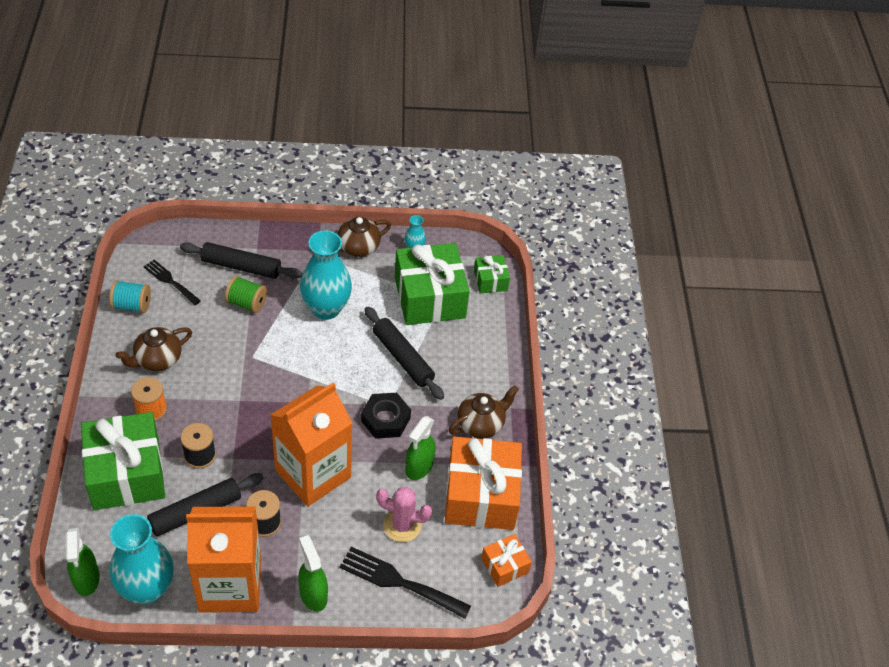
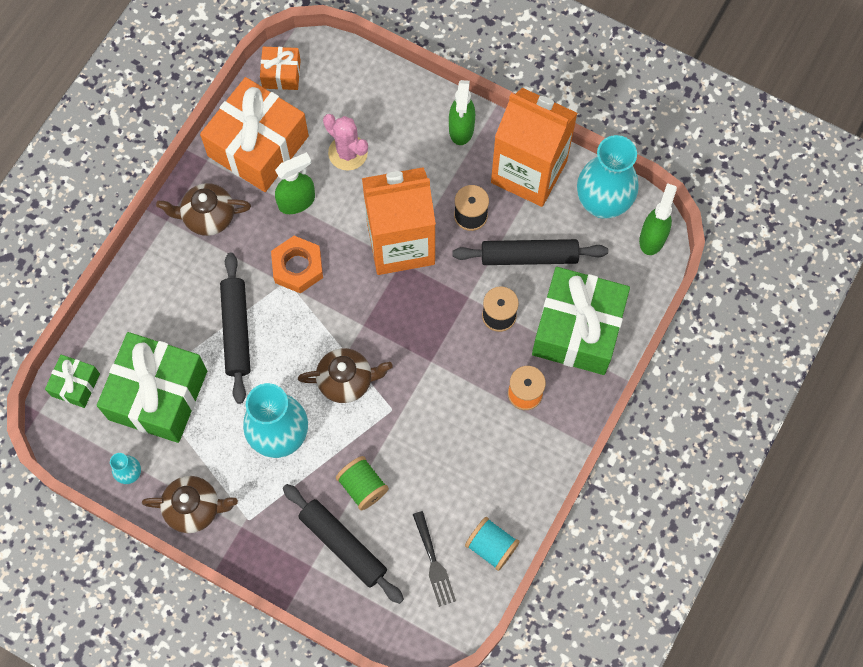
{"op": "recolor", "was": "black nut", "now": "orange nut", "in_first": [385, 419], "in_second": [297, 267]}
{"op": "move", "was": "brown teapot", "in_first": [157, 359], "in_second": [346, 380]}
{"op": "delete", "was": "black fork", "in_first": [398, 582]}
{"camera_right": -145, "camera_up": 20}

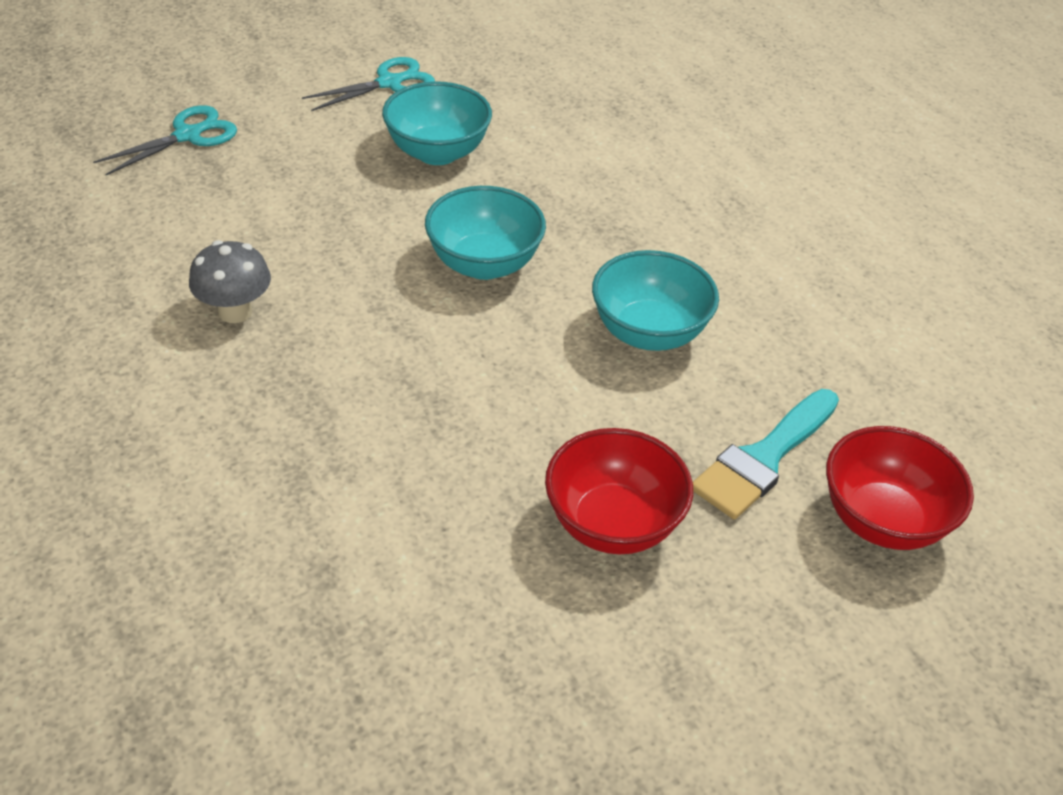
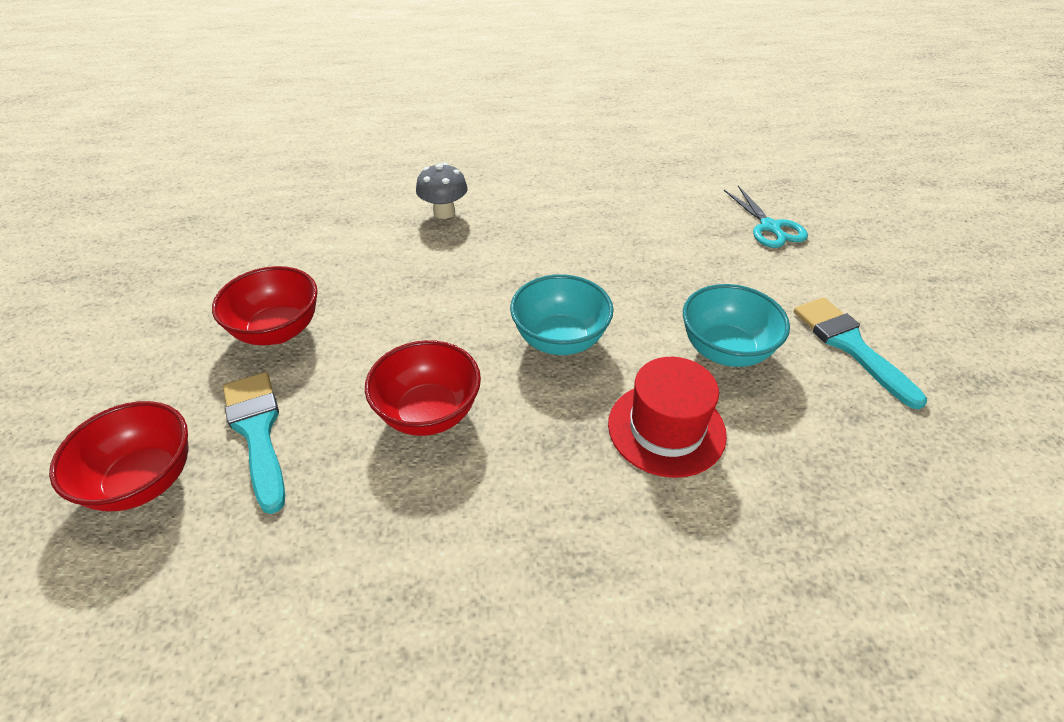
{"op": "recolor", "was": "turquoise bowl", "now": "red bowl", "in_first": [648, 332], "in_second": [428, 413]}
{"op": "move", "was": "grey mushroom", "in_first": [235, 311], "in_second": [444, 212]}
{"op": "insert", "now": "red hat", "in_second": [666, 429]}
{"op": "replace", "was": "turquoise scissors", "now": "turquoise brush", "in_first": [389, 83], "in_second": [850, 346]}
{"camera_right": 115, "camera_up": 0}

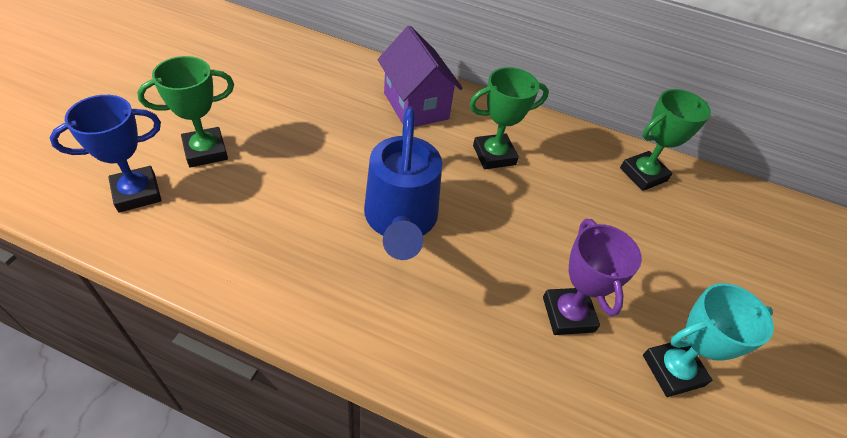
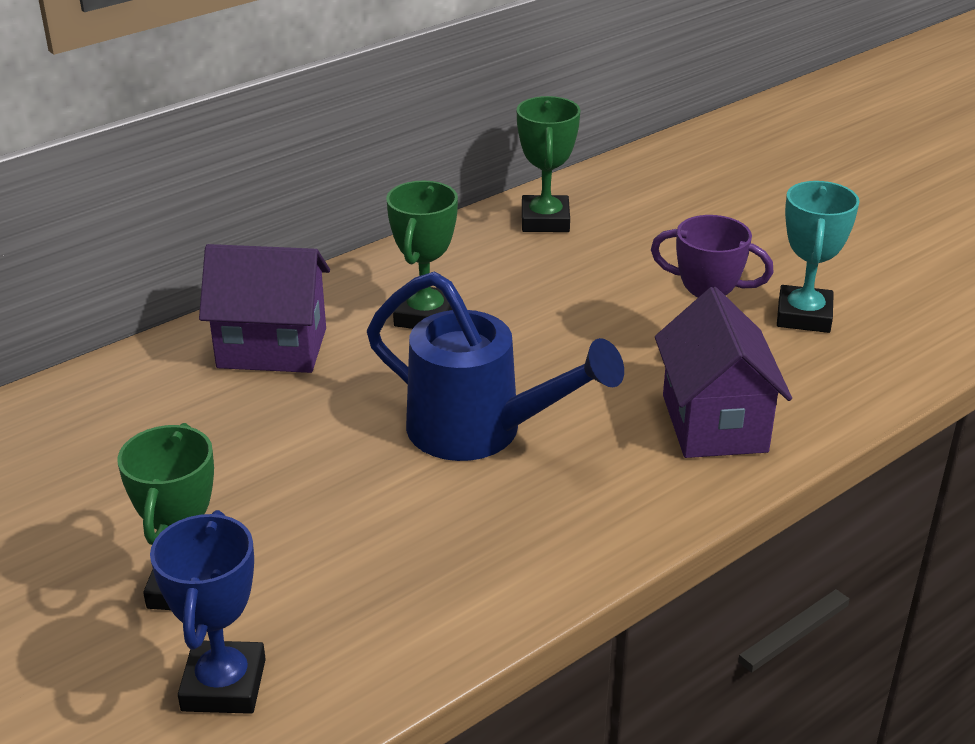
{"op": "insert", "now": "purple house", "in_second": [714, 423]}
{"camera_right": -55, "camera_up": -15}

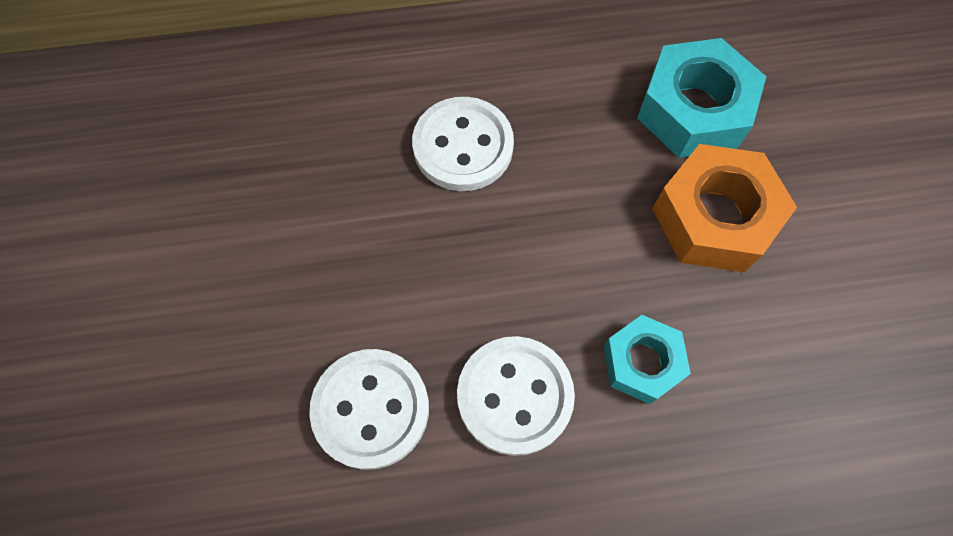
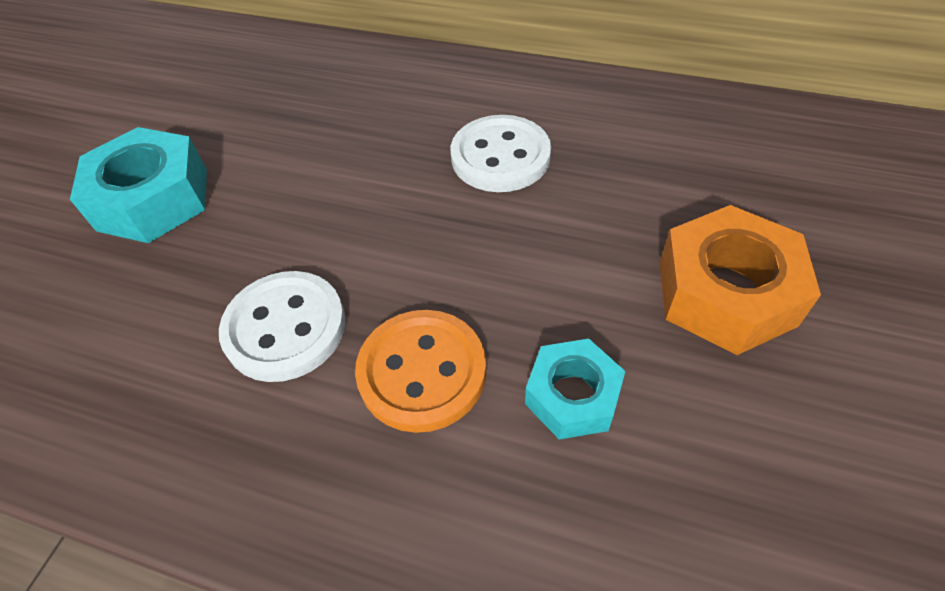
{"op": "move", "was": "turquoise nut", "in_first": [693, 110], "in_second": [153, 199]}
{"op": "recolor", "was": "white button", "now": "orange button", "in_first": [514, 396], "in_second": [422, 372]}
{"camera_right": 30, "camera_up": -15}

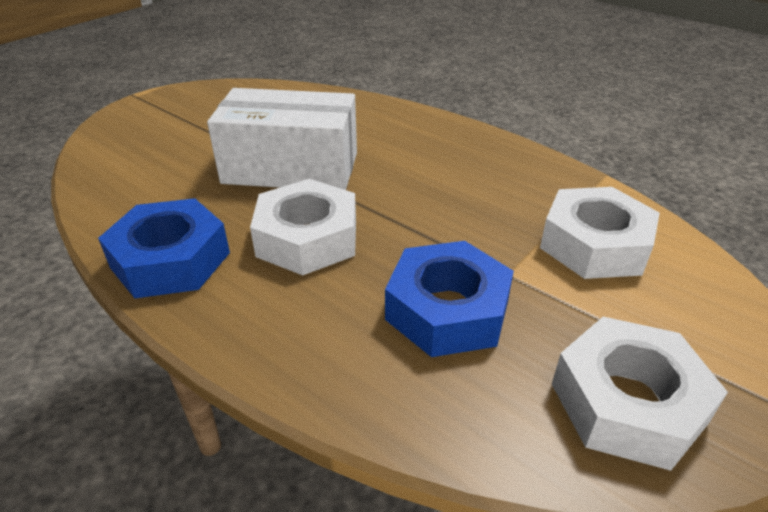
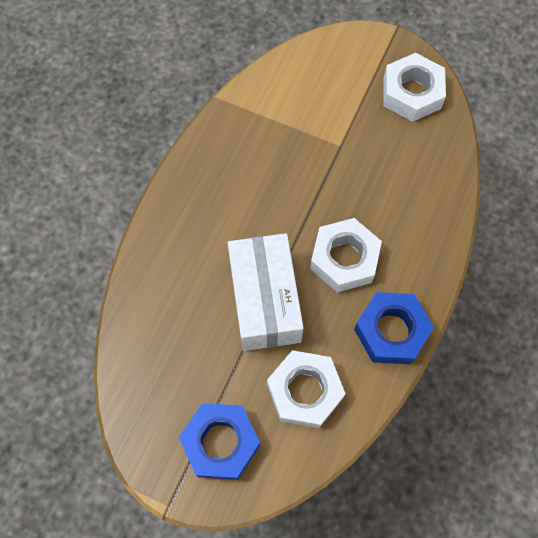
{"op": "move", "was": "blue nut", "in_first": [447, 310], "in_second": [221, 443]}
{"op": "move", "was": "white nut", "in_first": [594, 245], "in_second": [305, 391]}
{"camera_right": -105, "camera_up": 30}

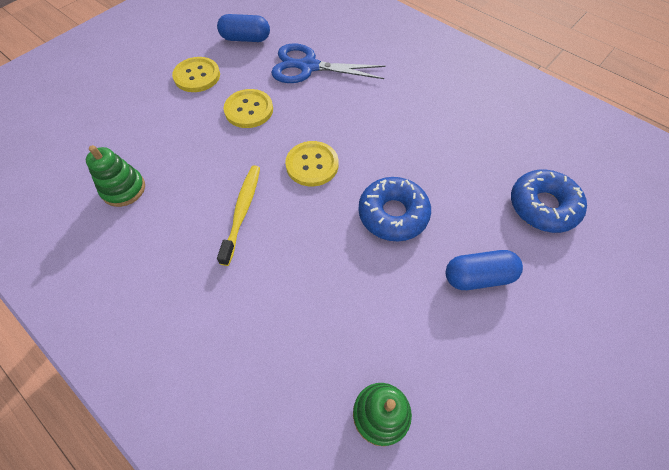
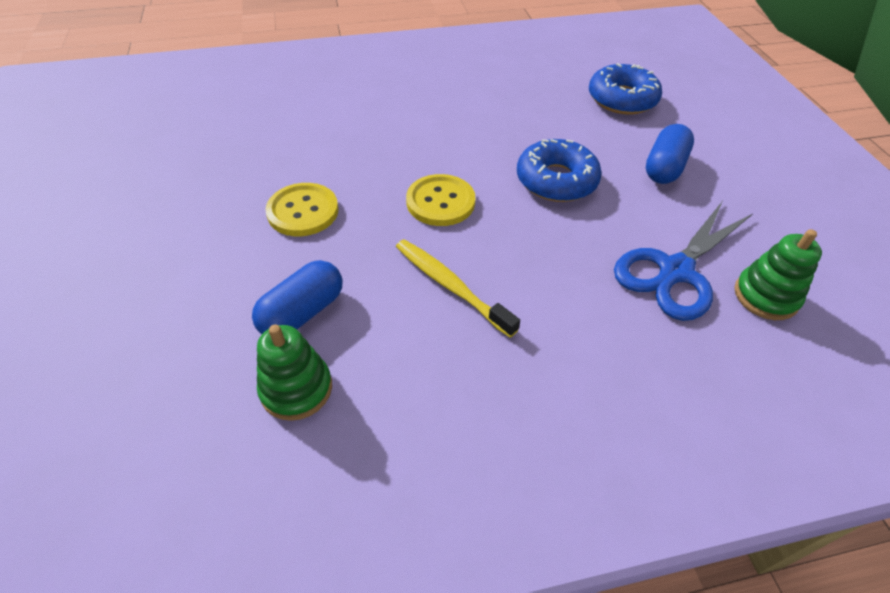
{"op": "move", "was": "blue capsule", "in_first": [245, 39], "in_second": [303, 312]}
{"op": "move", "was": "blue scissors", "in_first": [308, 67], "in_second": [675, 271]}
{"op": "delete", "was": "yellow button", "in_first": [197, 76]}
{"camera_right": -55, "camera_up": -10}

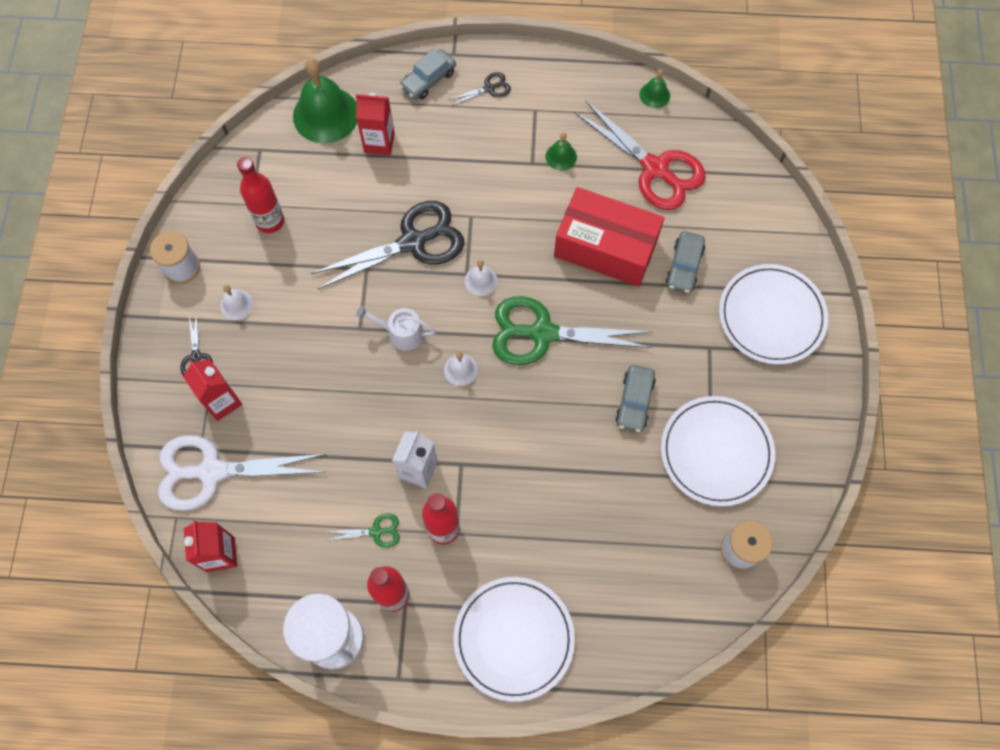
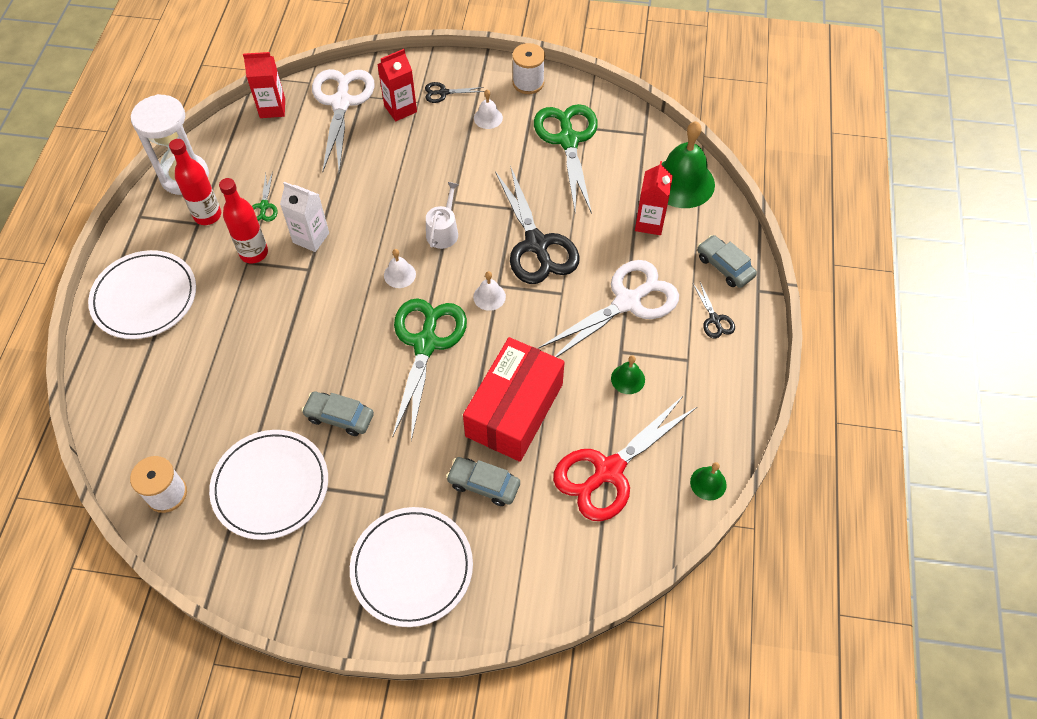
{"op": "replace", "was": "red bottle", "now": "green scissors", "in_first": [270, 221], "in_second": [568, 140]}
{"op": "insert", "now": "white scissors", "in_second": [627, 302]}
{"camera_right": 95, "camera_up": -10}

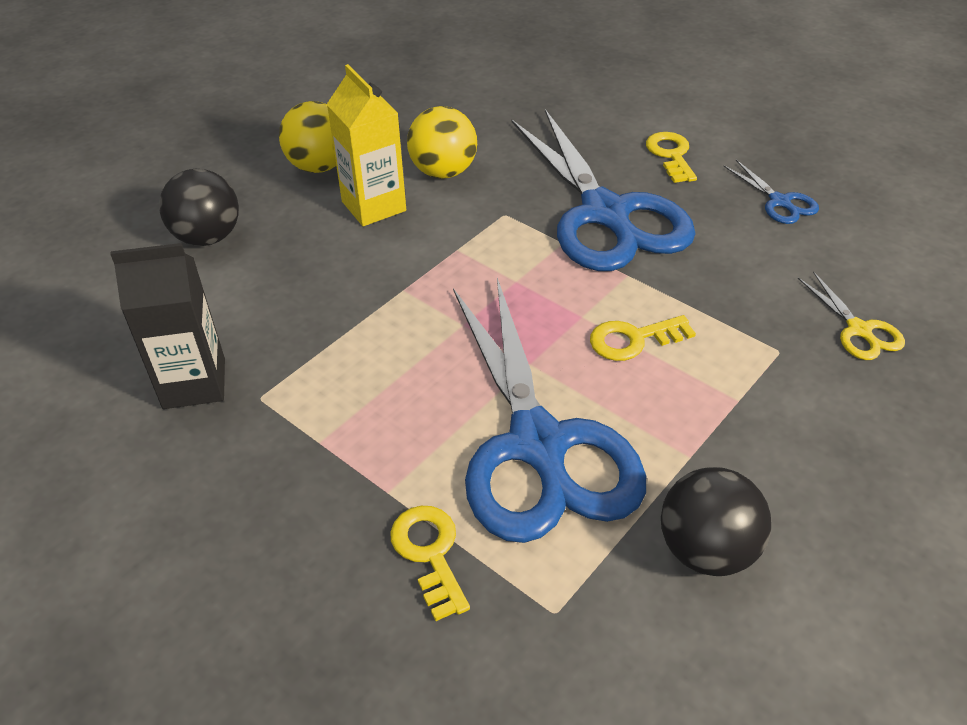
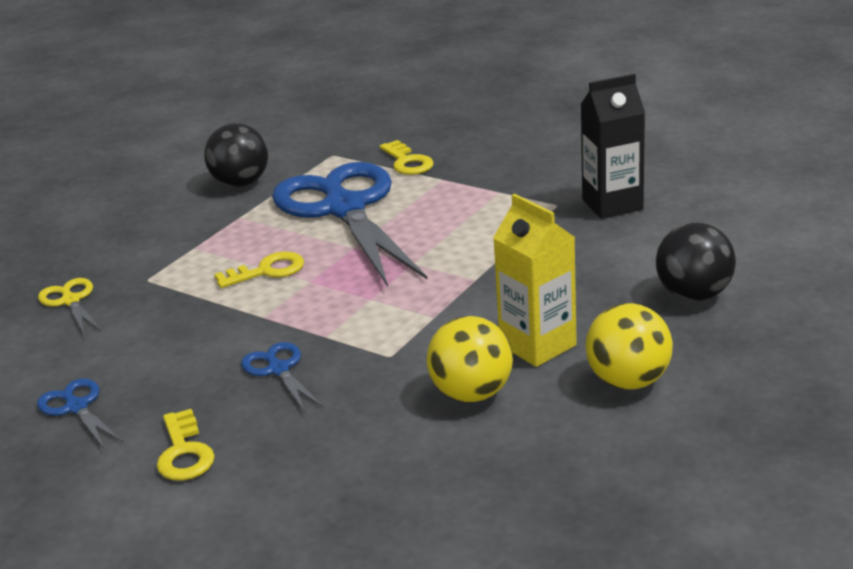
{"op": "resize", "was": "blue scissors", "in_first": [605, 213], "in_second": [279, 369], "ratio": 0.41}
{"camera_right": 175, "camera_up": -15}

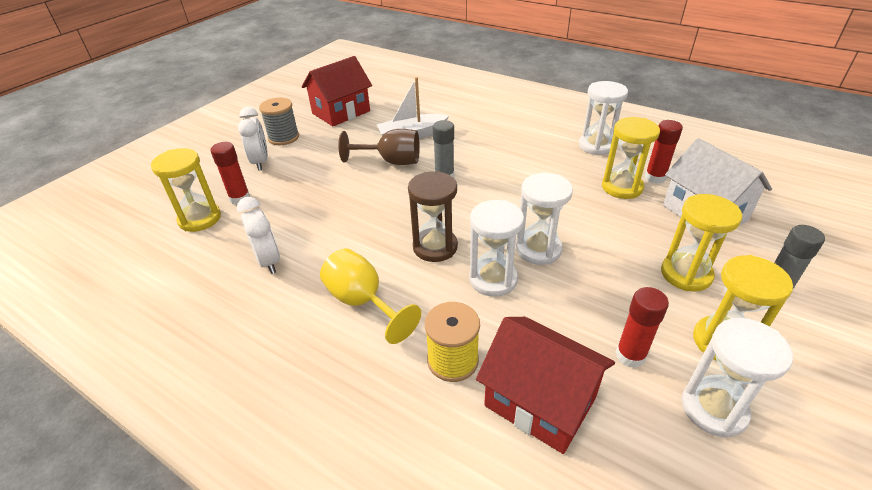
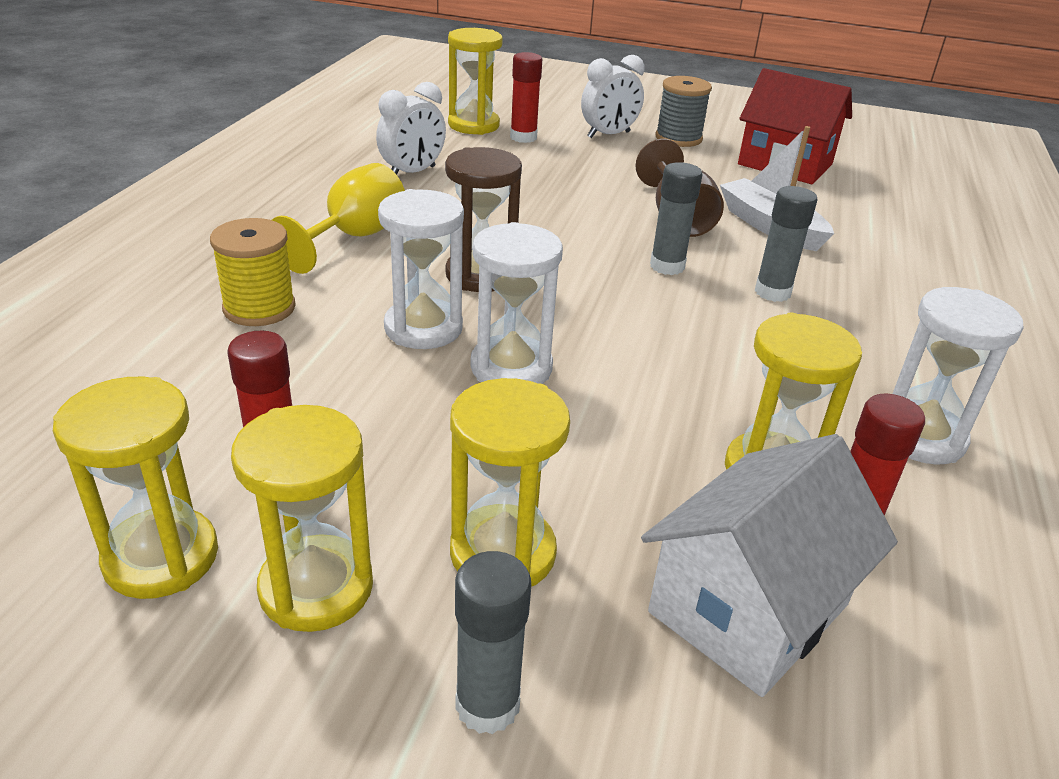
{"op": "recolor", "was": "white hourglass", "now": "yellow hourglass", "in_first": [713, 409], "in_second": [161, 557]}
{"op": "insert", "now": "grey glue stick", "in_second": [772, 292]}
{"op": "delete", "was": "red house", "in_first": [540, 402]}
{"camera_right": 70, "camera_up": -5}

